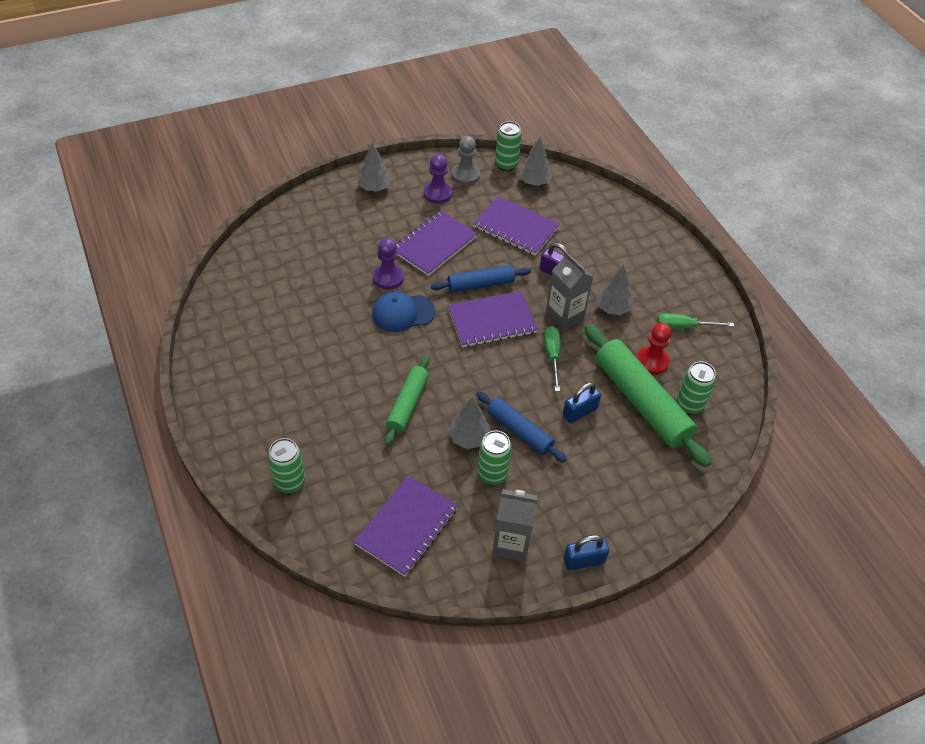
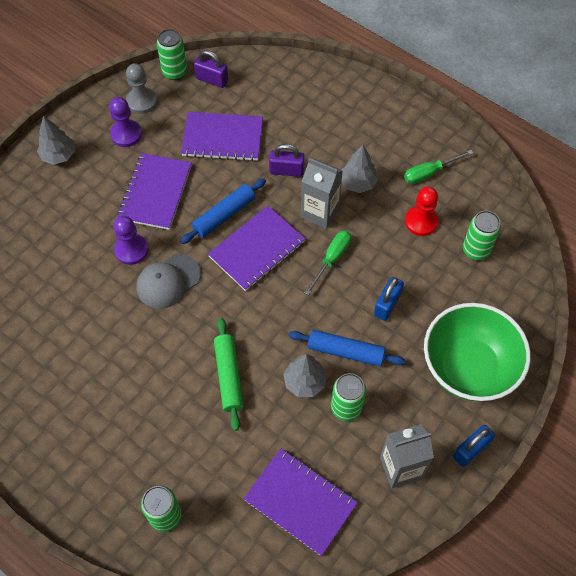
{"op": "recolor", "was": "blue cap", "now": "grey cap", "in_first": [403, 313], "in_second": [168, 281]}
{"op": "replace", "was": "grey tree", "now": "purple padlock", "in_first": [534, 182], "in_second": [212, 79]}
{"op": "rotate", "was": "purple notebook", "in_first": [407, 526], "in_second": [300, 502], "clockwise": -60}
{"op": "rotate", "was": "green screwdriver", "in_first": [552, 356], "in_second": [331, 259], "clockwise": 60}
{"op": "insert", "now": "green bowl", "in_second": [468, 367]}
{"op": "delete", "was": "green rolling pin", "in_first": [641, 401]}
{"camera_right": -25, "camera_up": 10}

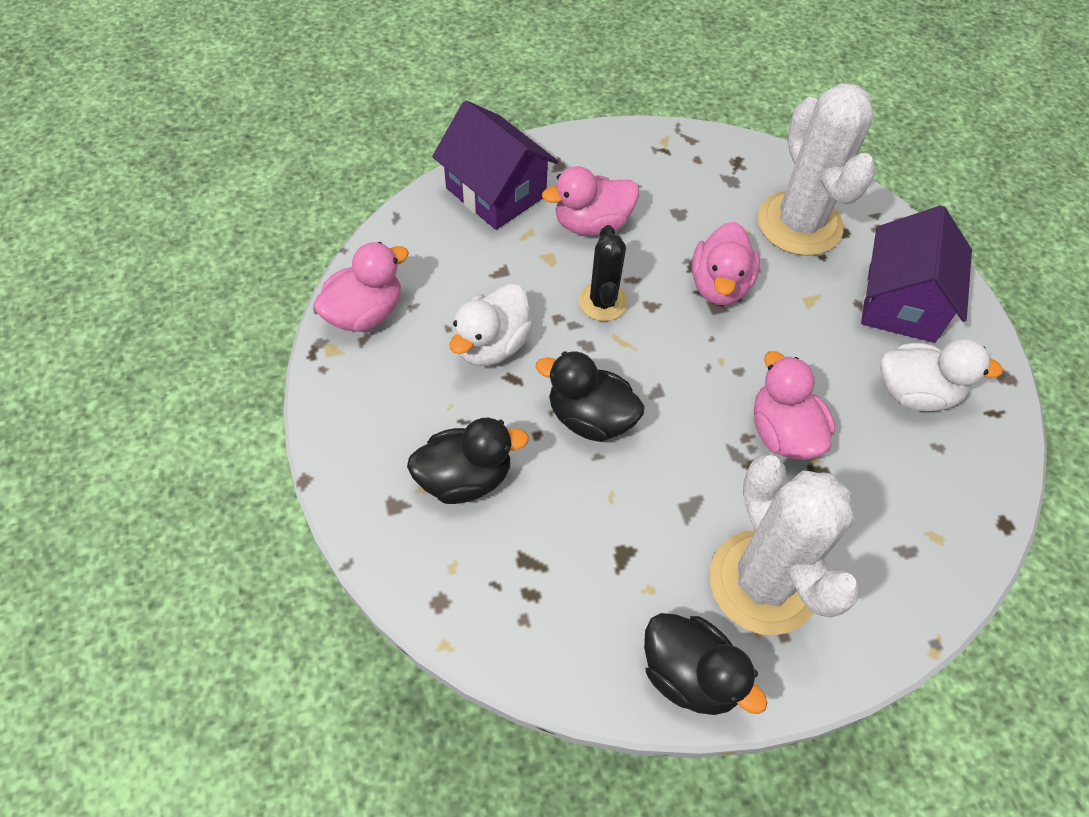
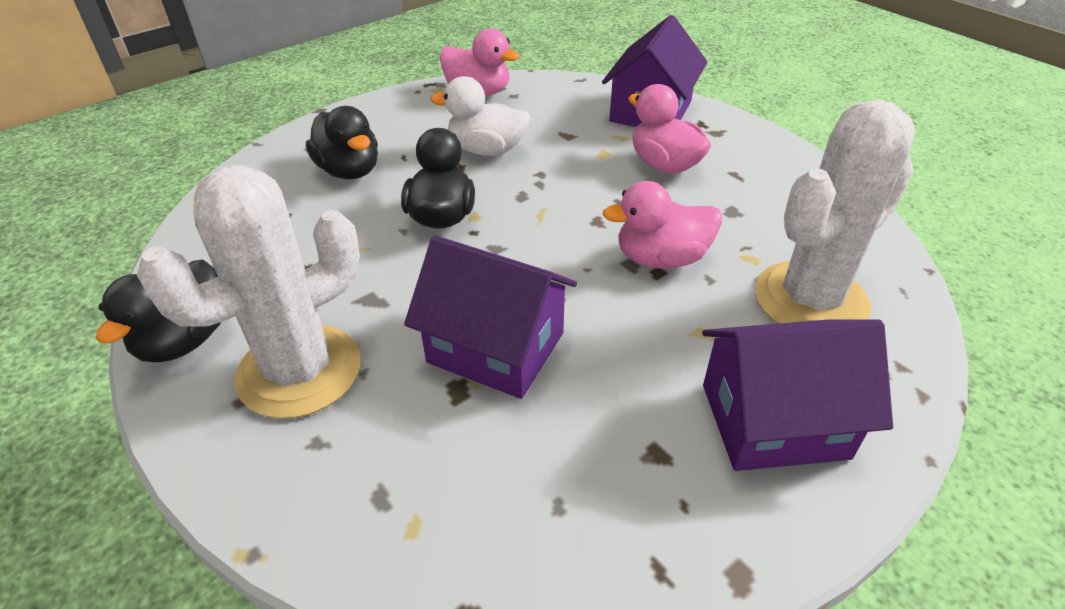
{"op": "replace", "was": "pink duck", "now": "purple house", "in_first": [783, 433], "in_second": [496, 348]}
{"op": "delete", "was": "black cactus", "in_first": [603, 302]}
{"op": "delete", "was": "white duck", "in_first": [915, 393]}
{"camera_right": 70, "camera_up": -15}

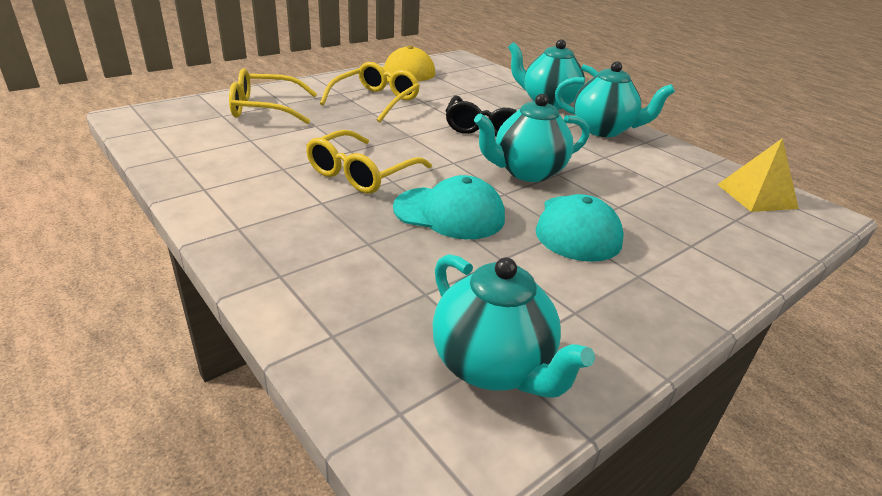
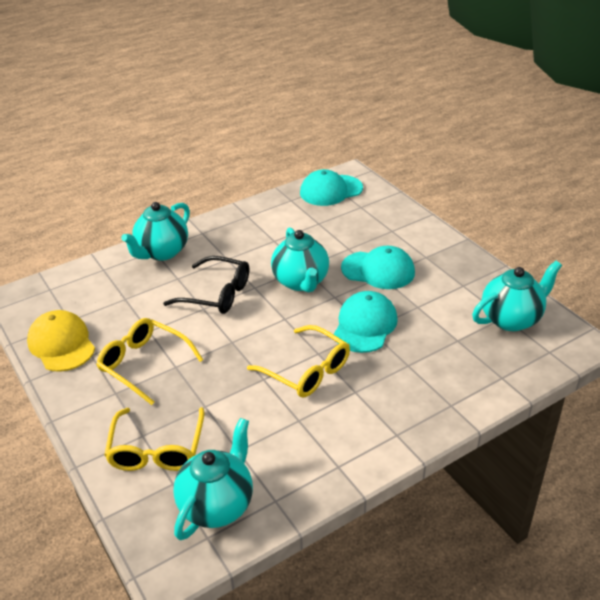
{"op": "move", "was": "turquoise teapot", "in_first": [603, 130], "in_second": [217, 505]}
{"op": "replace", "was": "yellow pyramid", "now": "turquoise cap", "in_first": [756, 196], "in_second": [331, 190]}
{"camera_right": -80, "camera_up": 5}

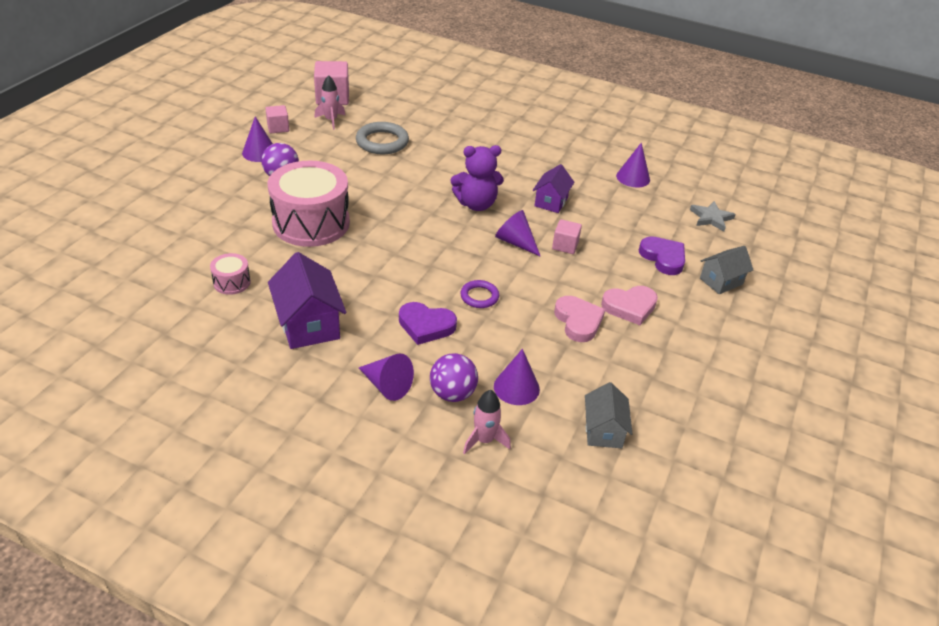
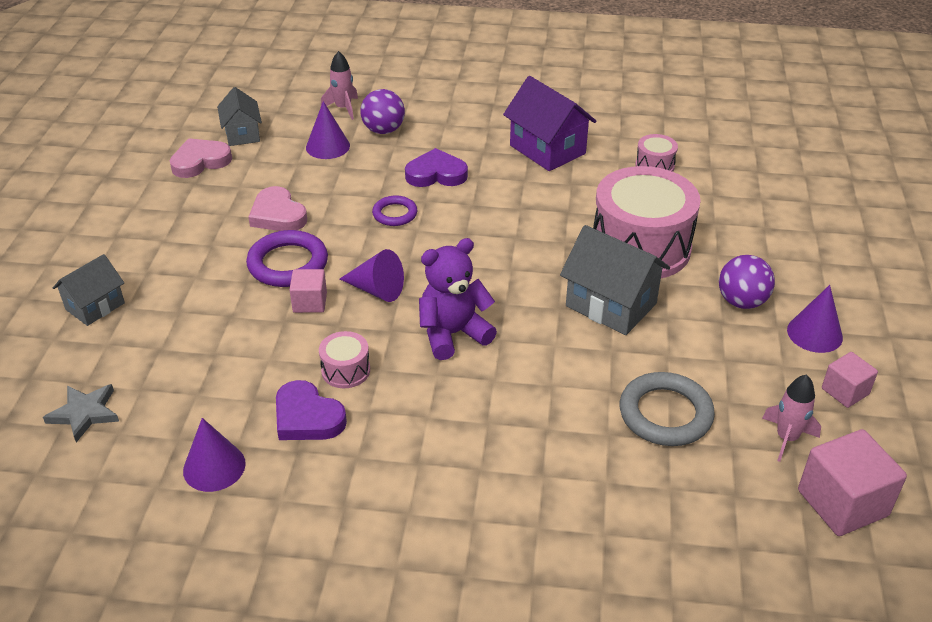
{"op": "move", "was": "pink heart", "in_first": [630, 307], "in_second": [200, 161]}
{"op": "insert", "now": "purple ring", "in_second": [288, 264]}
{"op": "move", "was": "purple heart", "in_first": [663, 258], "in_second": [307, 417]}
{"op": "replace", "was": "purple house", "now": "pink drum", "in_first": [551, 202], "in_second": [346, 370]}
{"op": "insert", "now": "grey house", "in_second": [611, 305]}
{"op": "delete", "was": "purple cone", "in_first": [387, 385]}
{"camera_right": 165, "camera_up": 0}

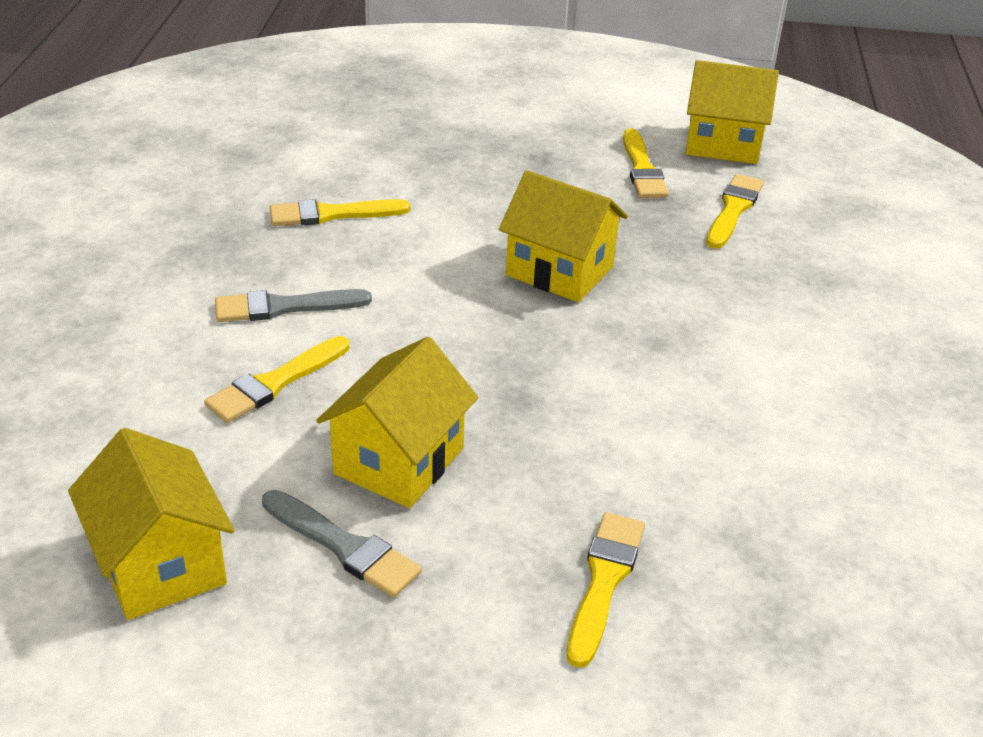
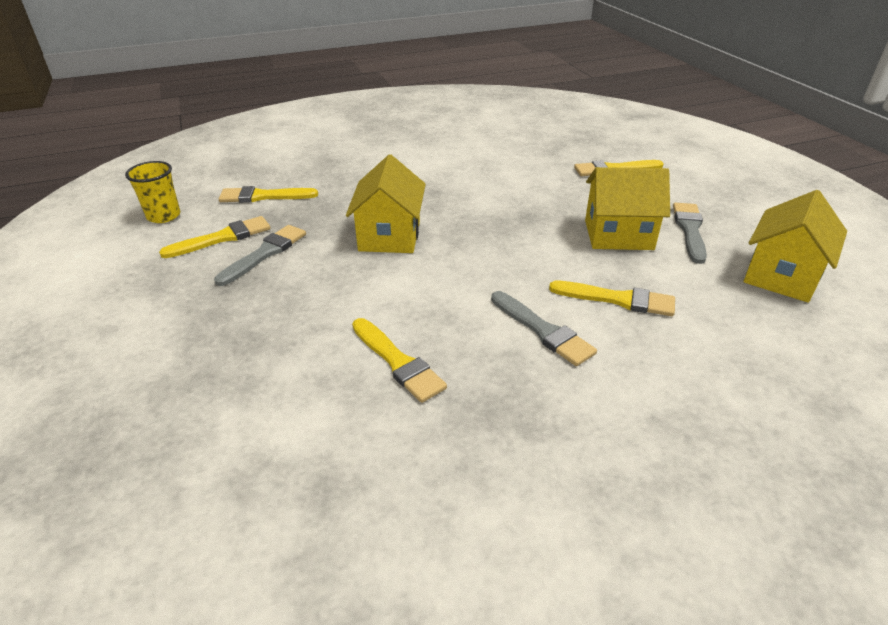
{"op": "replace", "was": "yellow house", "now": "yellow cup", "in_first": [723, 144], "in_second": [164, 216]}
{"op": "insert", "now": "grey brush", "in_second": [265, 254]}
{"camera_right": -115, "camera_up": 0}

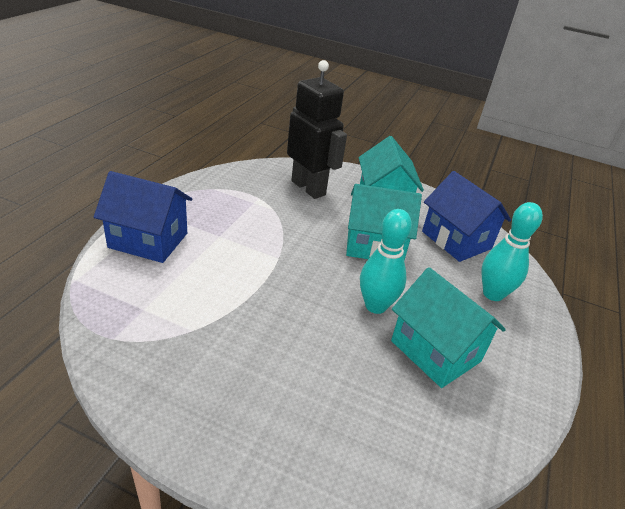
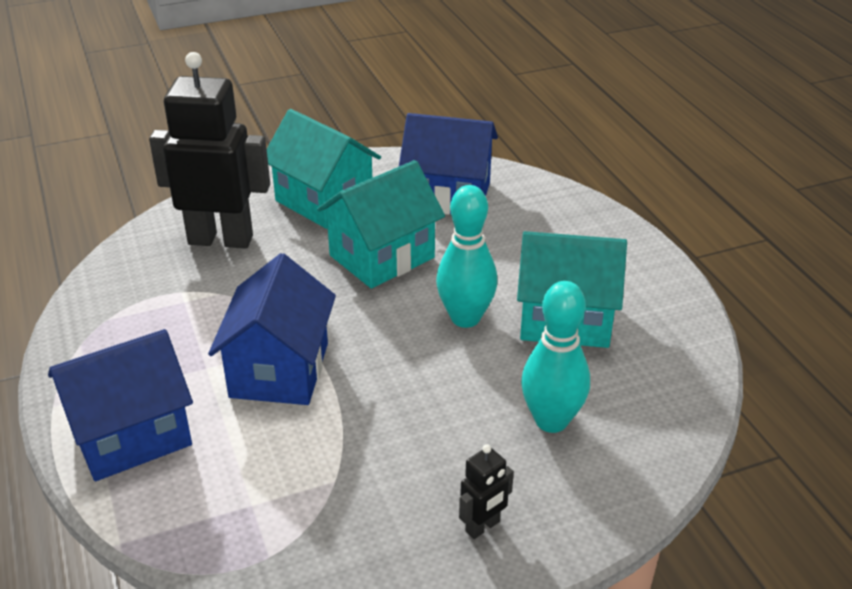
{"op": "insert", "now": "blue house", "in_second": [279, 370]}
{"op": "insert", "now": "black robot", "in_second": [483, 527]}
{"op": "move", "was": "turquoise bowling pin", "in_first": [493, 294], "in_second": [551, 421]}
{"camera_right": -40, "camera_up": 0}

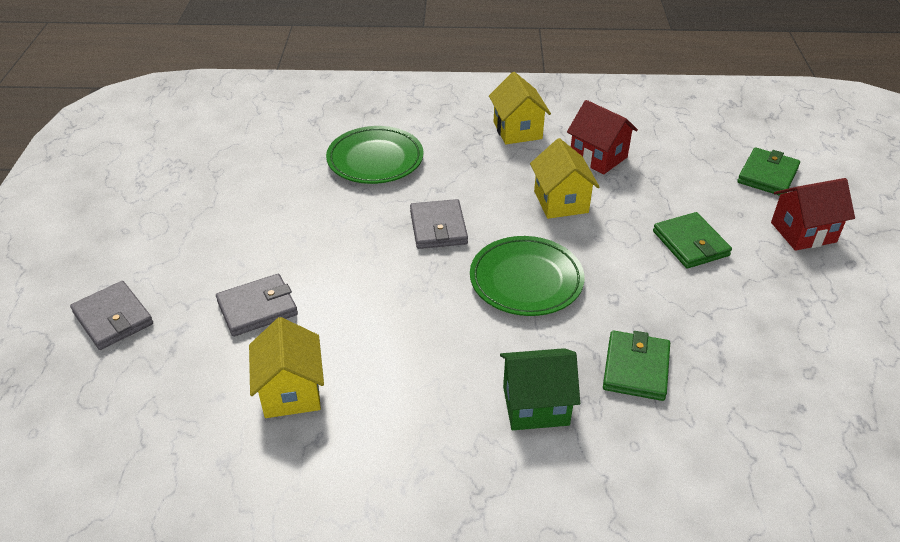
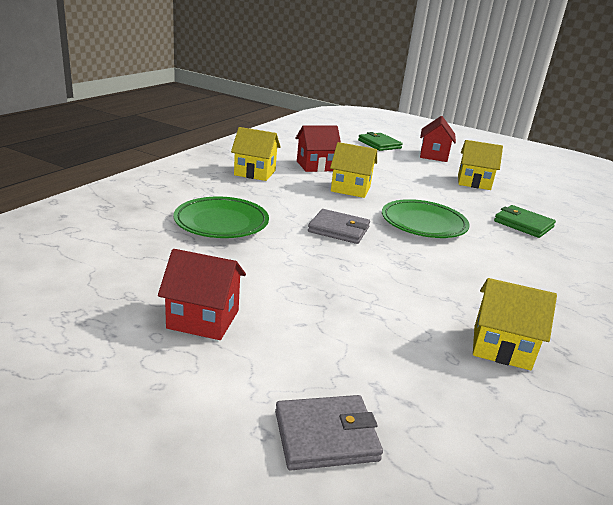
{"op": "insert", "now": "red house", "in_second": [203, 319]}
{"op": "insert", "now": "yellow house", "in_second": [473, 182]}
{"op": "delete", "was": "grey wallet", "in_first": [257, 308]}
{"op": "delete", "was": "green house", "in_first": [536, 405]}
{"op": "delete", "was": "green wallet", "in_first": [690, 243]}
{"camera_right": -65, "camera_up": -15}

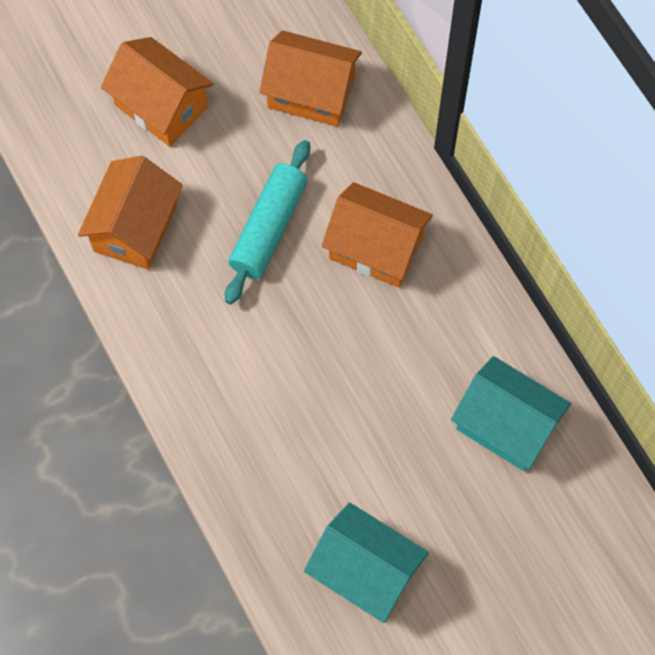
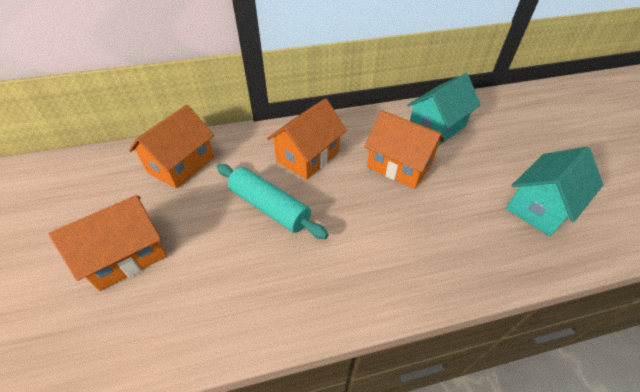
{"op": "move", "was": "orange house", "in_first": [135, 228], "in_second": [399, 165]}
{"camera_right": -75, "camera_up": -20}

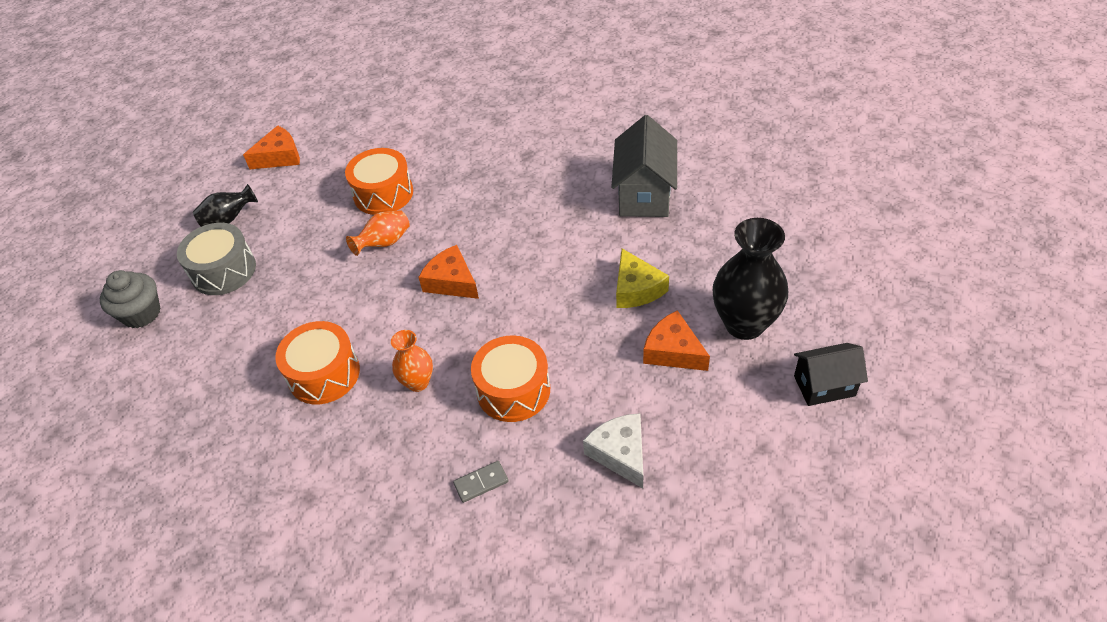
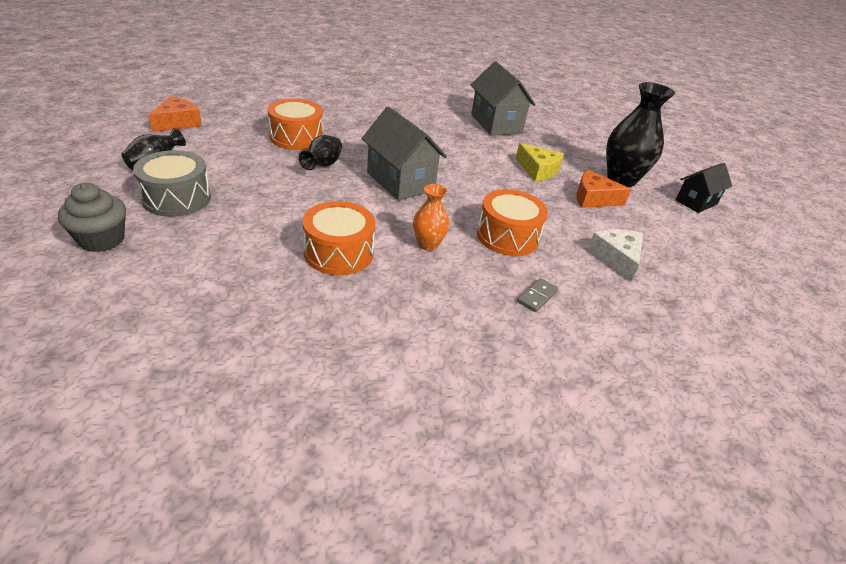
{"op": "recolor", "was": "orange vase", "now": "black vase", "in_first": [384, 243], "in_second": [323, 165]}
{"op": "replace", "was": "orange cheese", "now": "grey house", "in_first": [451, 282], "in_second": [400, 181]}
{"op": "rotate", "was": "white cheese", "in_first": [620, 453], "in_second": [616, 258], "clockwise": 45}
{"camera_right": -35, "camera_up": -10}

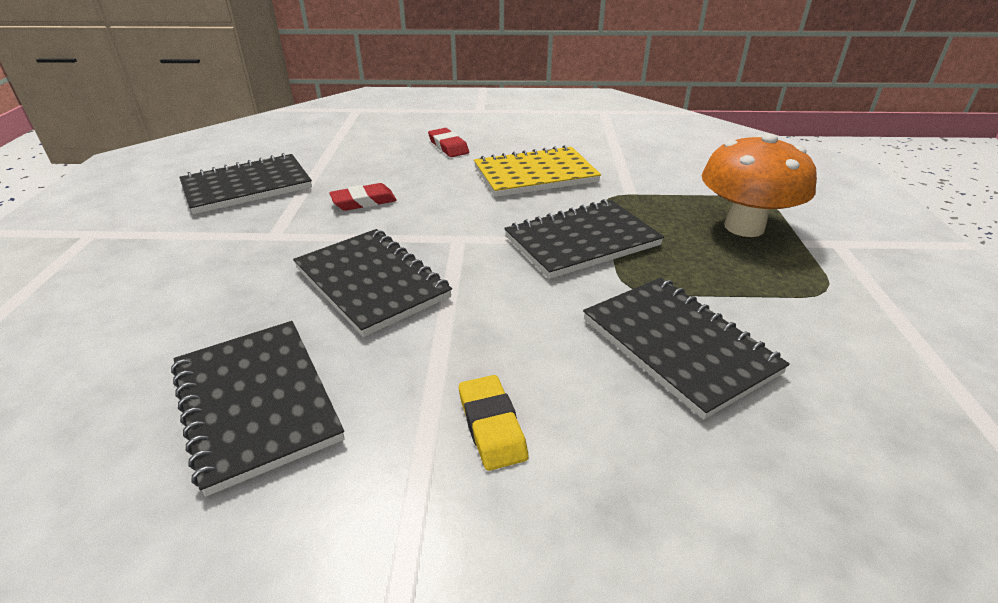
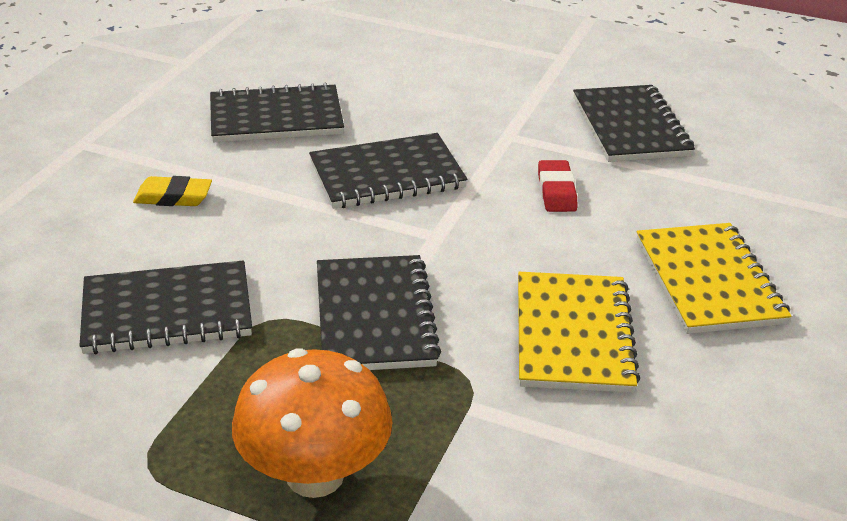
{"op": "replace", "was": "red eraser", "now": "yellow notebook", "in_first": [448, 146], "in_second": [708, 281]}
{"camera_right": 110, "camera_up": 0}

